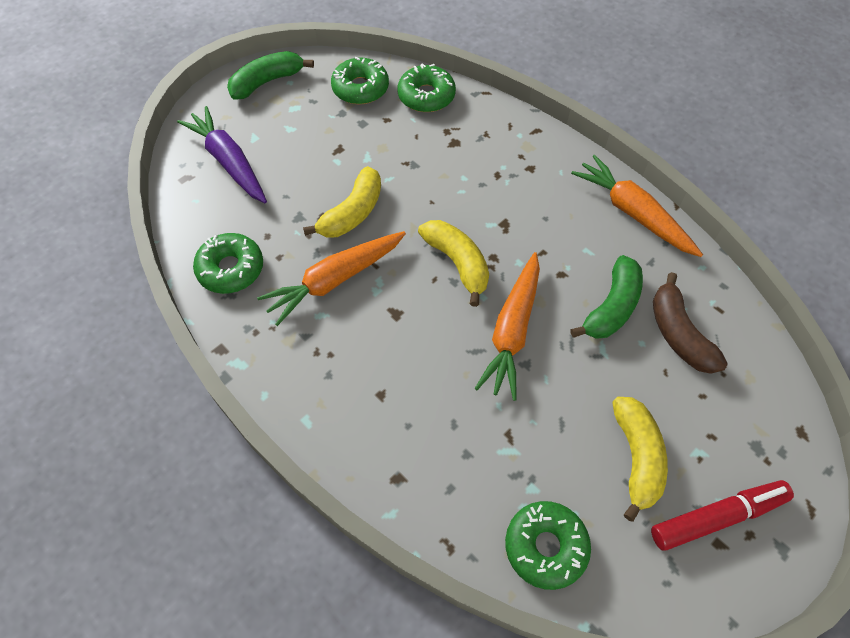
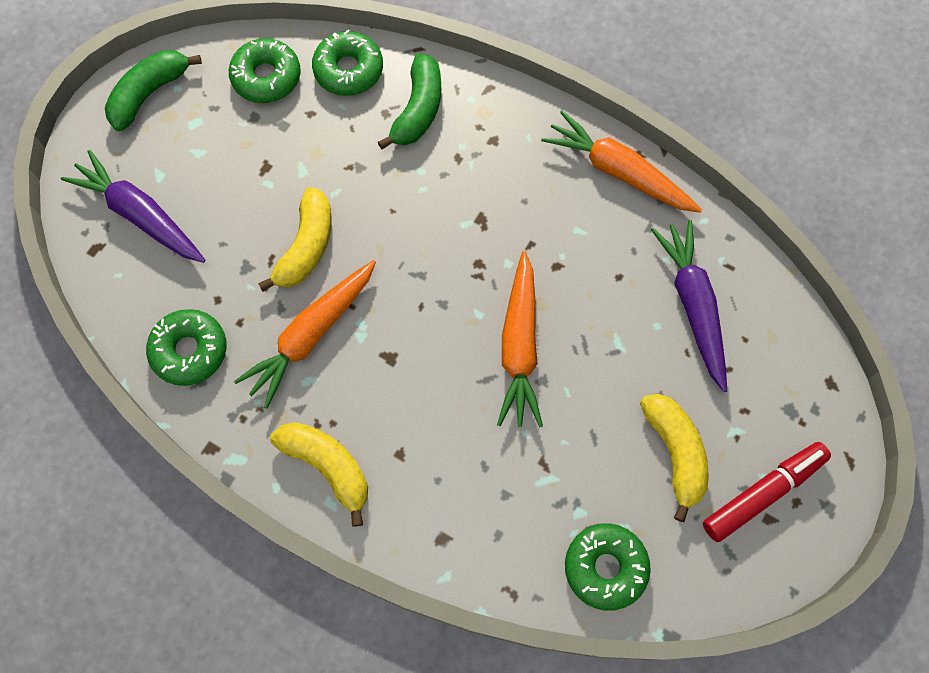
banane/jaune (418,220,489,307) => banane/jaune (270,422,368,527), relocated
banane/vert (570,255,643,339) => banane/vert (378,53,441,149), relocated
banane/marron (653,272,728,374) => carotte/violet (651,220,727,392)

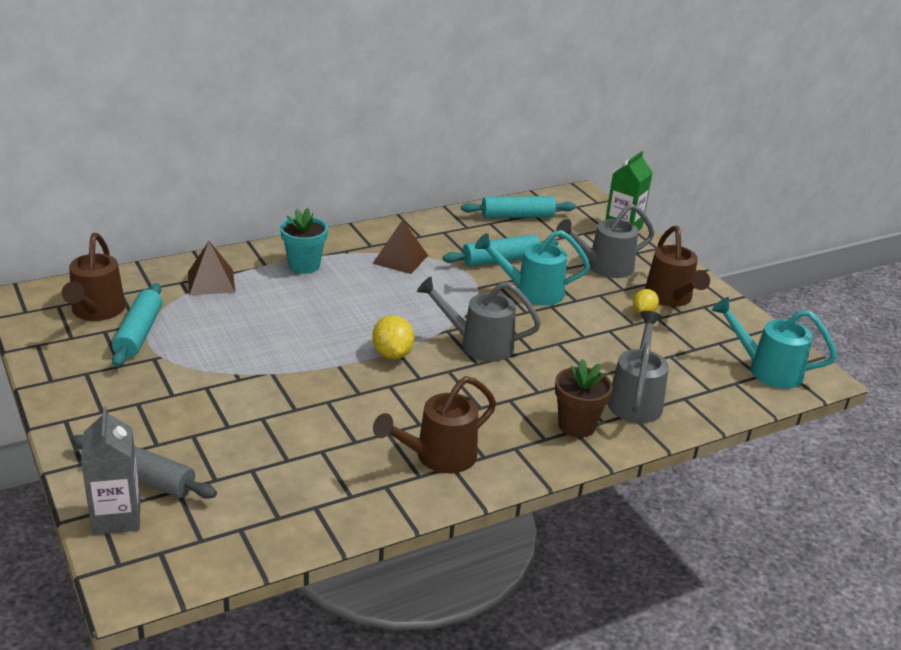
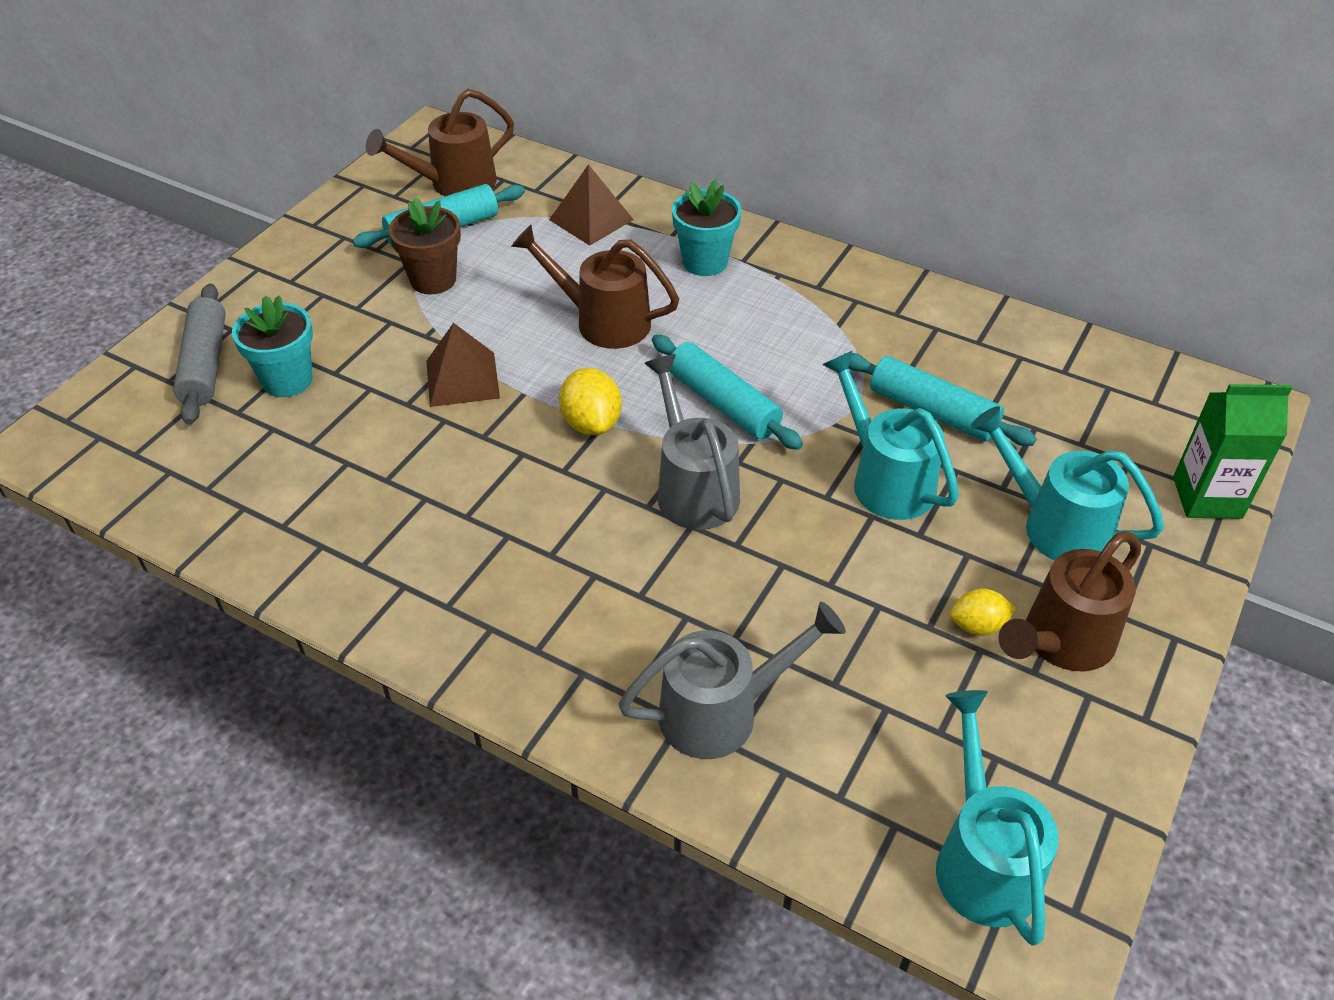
rouleau à pâtisserie/turquoise (461,196,576,218) => rouleau à pâtisserie/turquoise (652,335,803,450), relocated
arrosoir/gris (556,204,655,278) => arrosoir/turquoise (970,406,1164,561)
pyramide/marron (372,220,428,274) => pyramide/marron (426,323,500,407), relocated
citron/jaune (372,315,414,359) => citron/jaune (559,368,622,435), 60 degrees counterclockwise
pot de fleurs/marron (555,359,613,438) => pot de fleurs/marron (388,197,461,294), relocated
arrosoir/marron (373,376,496,473) => arrosoir/marron (511,225,679,349), relocated
brique de lait/gris (81,406,140,535) => nothing
nothing => pot de fleurs/turquoise (232,295,313,397)

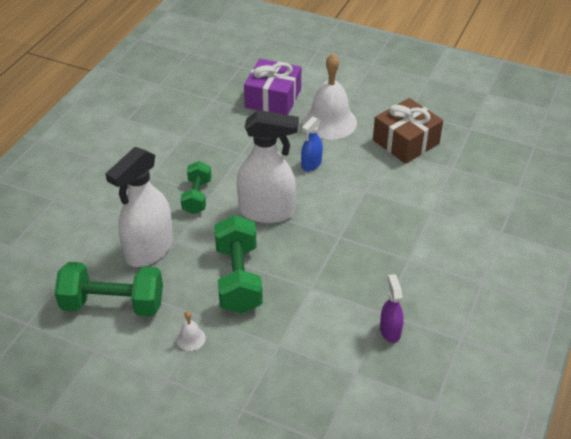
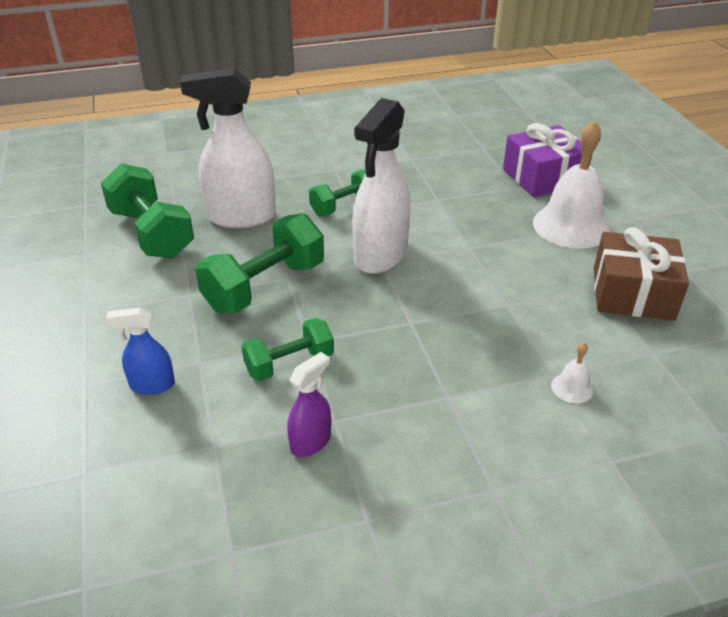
vaporisateur/blanc (237,110,299,223) => vaporisateur/blanc (352,98,411,274), 60 degrees clockwise
vaporisateur/bleu (301,117,323,171) => vaporisateur/bleu (106,307,175,395), relocated
cloche/blanc (176,311,206,351) => cloche/blanc (551,342,594,403), relocated
nothing => haltère/vert (241,318,334,381)

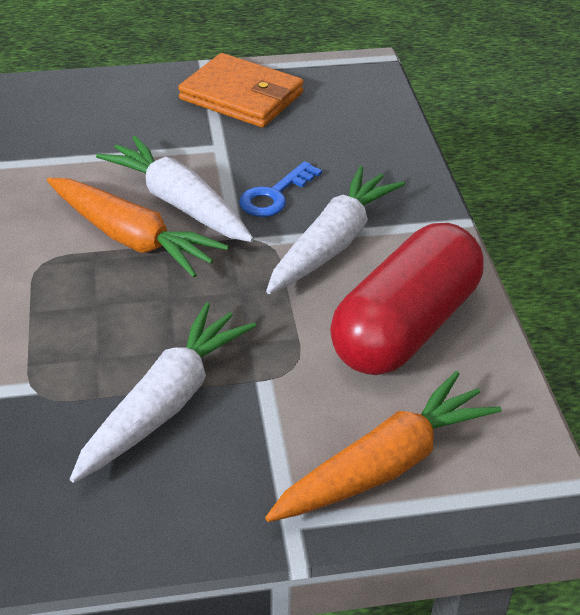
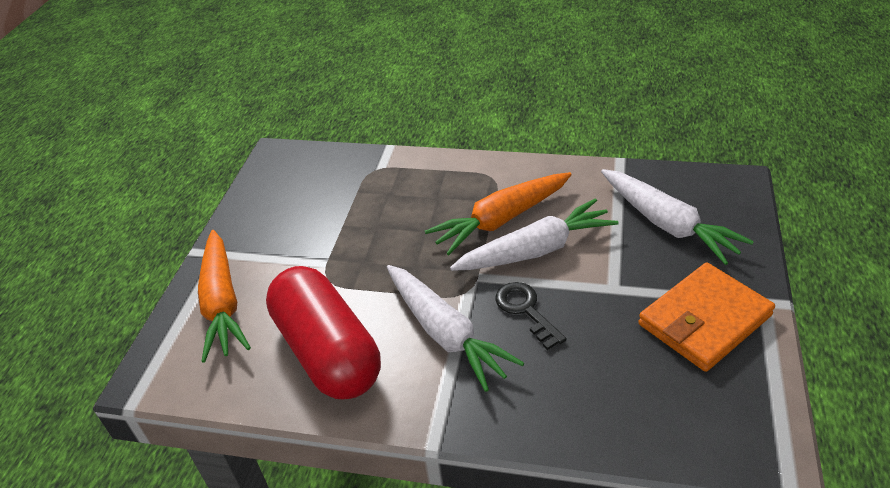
clé/bleu (239,161,322,217) => clé/noir (495,282,567,350)
carotte/blanc (70,302,256,483) => carotte/blanc (601,169,754,265), relocated

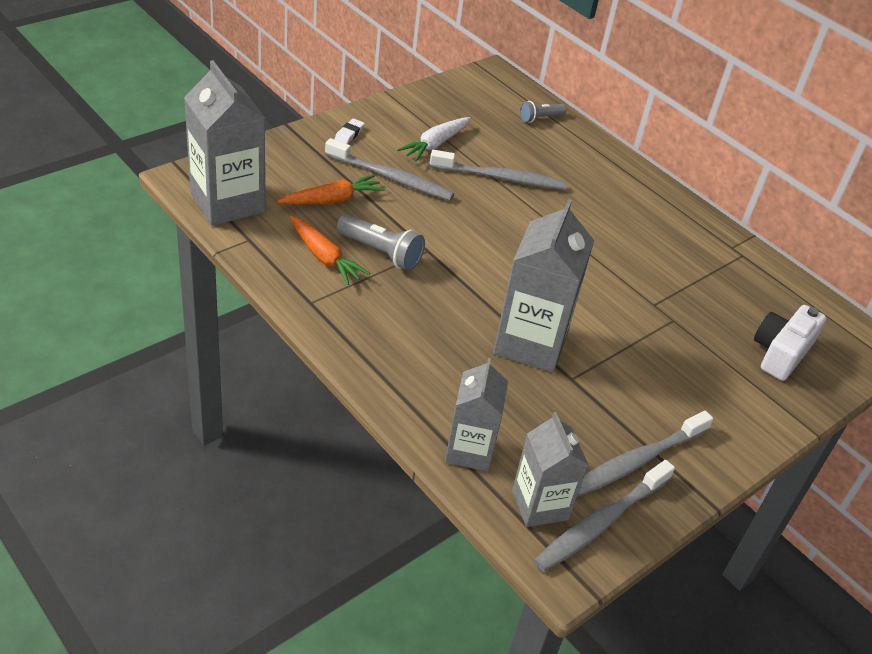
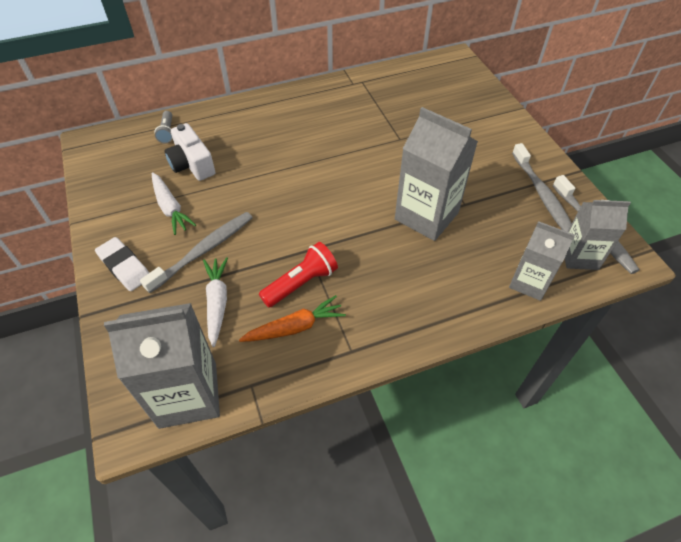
gomme/blanc (335,118,365,144) => gomme/blanc (95,237,149,291), x1.75
brosse à dents/gris (430,150,566,190) => nothing
carotte/orange (278,174,385,204) => carotte/blanc (203,257,228,347)
lampe de poche/gris (337,214,425,271) => lampe de poche/rouge (259,242,338,308)
appareil photo/blanc (754,305,826,381) => appareil photo/blanc (164,123,215,181), relocated

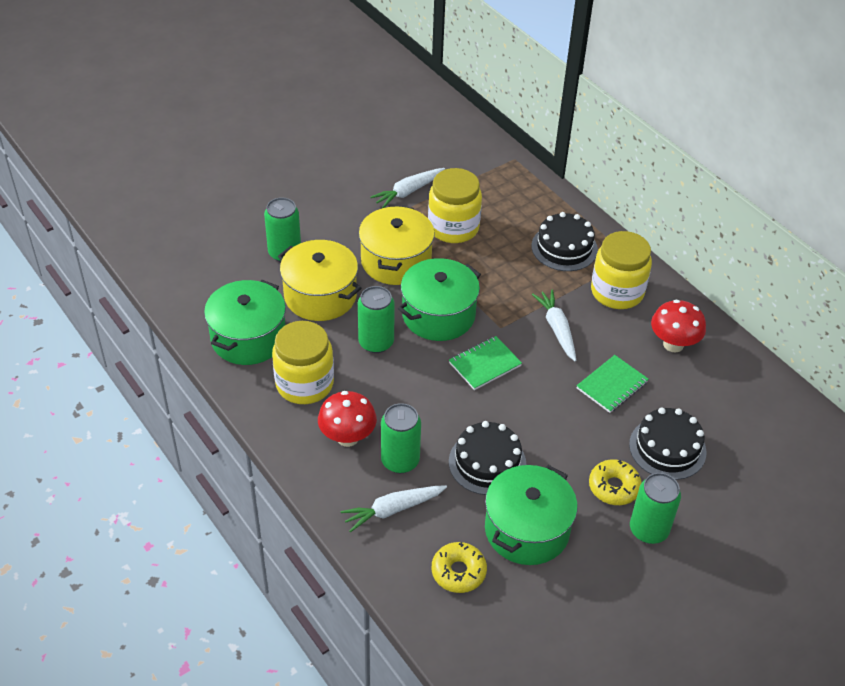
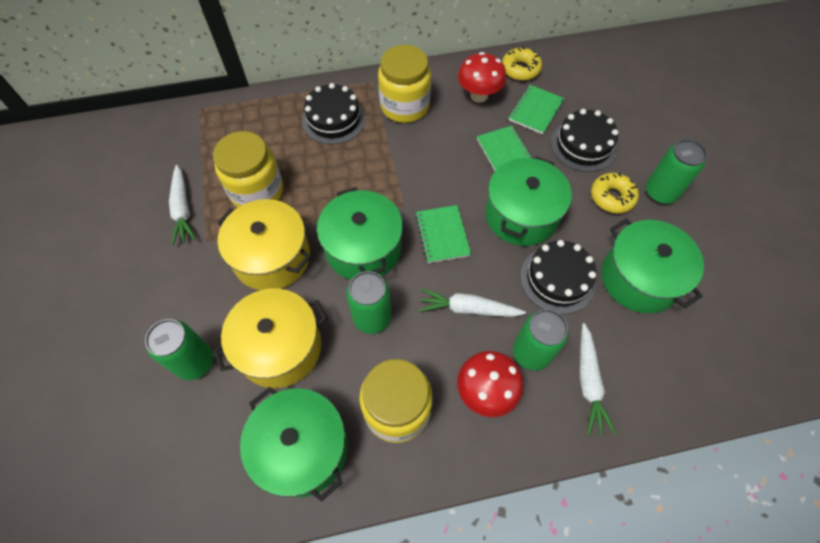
carotte/blanc (532,290,576,361) => carotte/blanc (418,288,526,317), relocated
beignet/jaune (432,542,487,593) => beignet/jaune (502,46,542,81), relocated
nothing => carnet/vert (508,85,564,134)
nothing => marmite/vert (485,156,572,246)

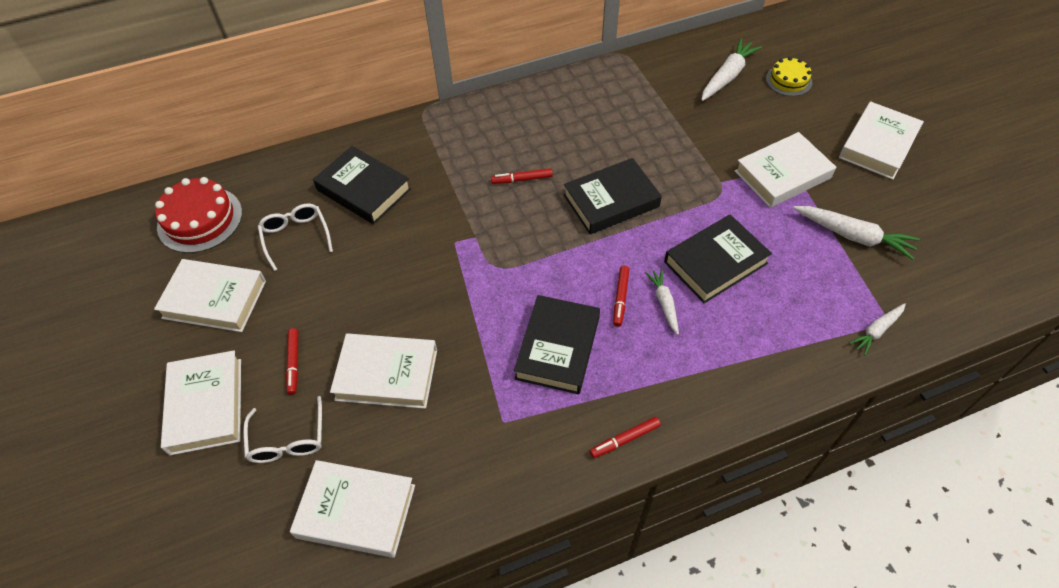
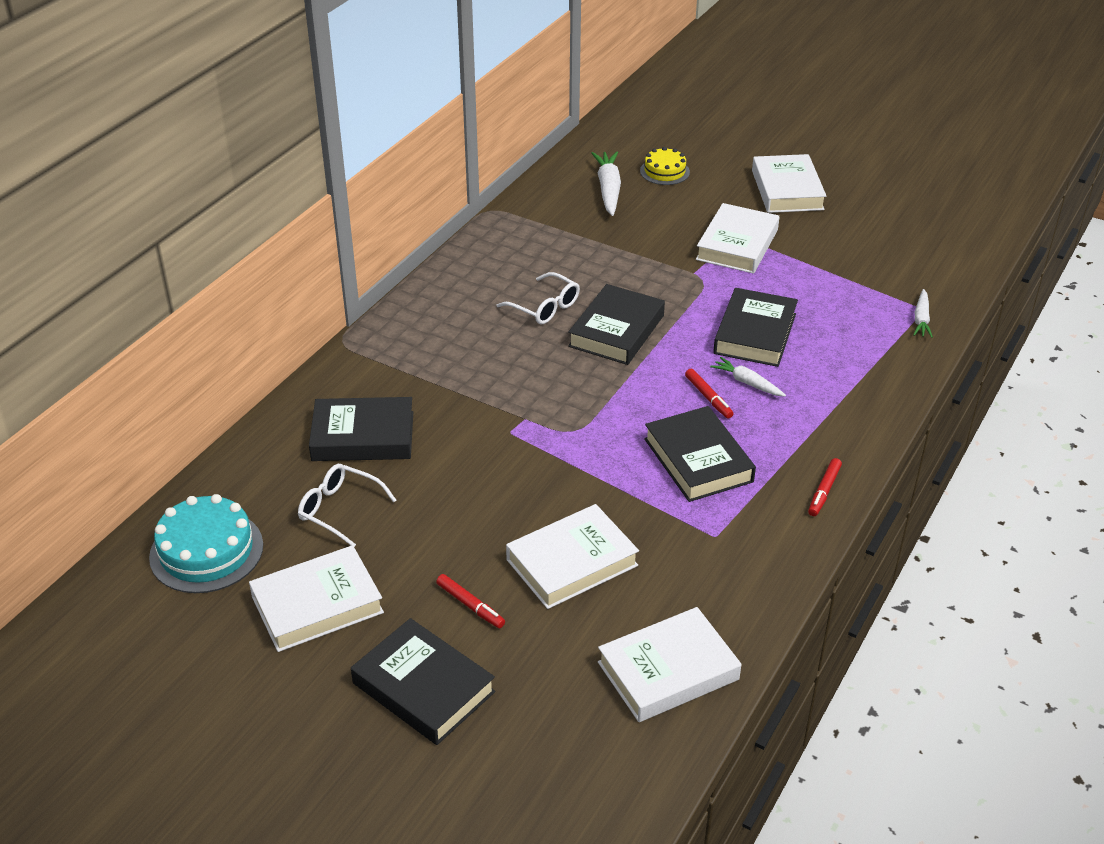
feutre/rouge (491,168,553,184) => nothing
gâteau/rouge (155,177,242,253) => gâteau/turquoise (149,494,263,593)
carotte/blanc (793,206,920,260) => nothing
livre/blanc (161,350,241,455) => livre/noir (351,618,495,745)
lunettes/blanc (243,396,322,463) => lunettes/blanc (496,272,580,324), relocated

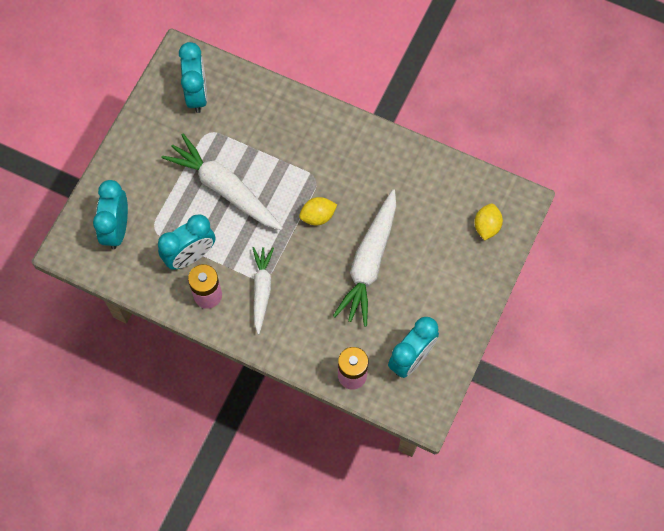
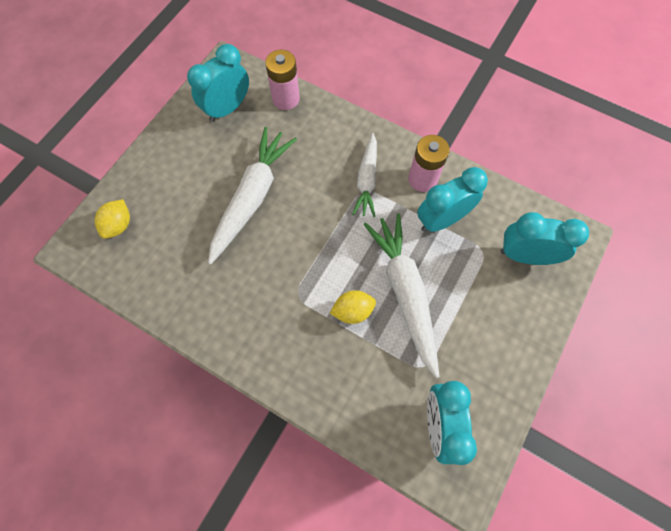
carotte/blanc (161,134,283,230) => carotte/blanc (364,213,439,378), 150 degrees counterclockwise
réveil/turquoise (93,180,128,249) => réveil/turquoise (500,212,589,265), 90 degrees counterclockwise
citron/jaune (299,197,337,225) => citron/jaune (330,290,376,324), relocated

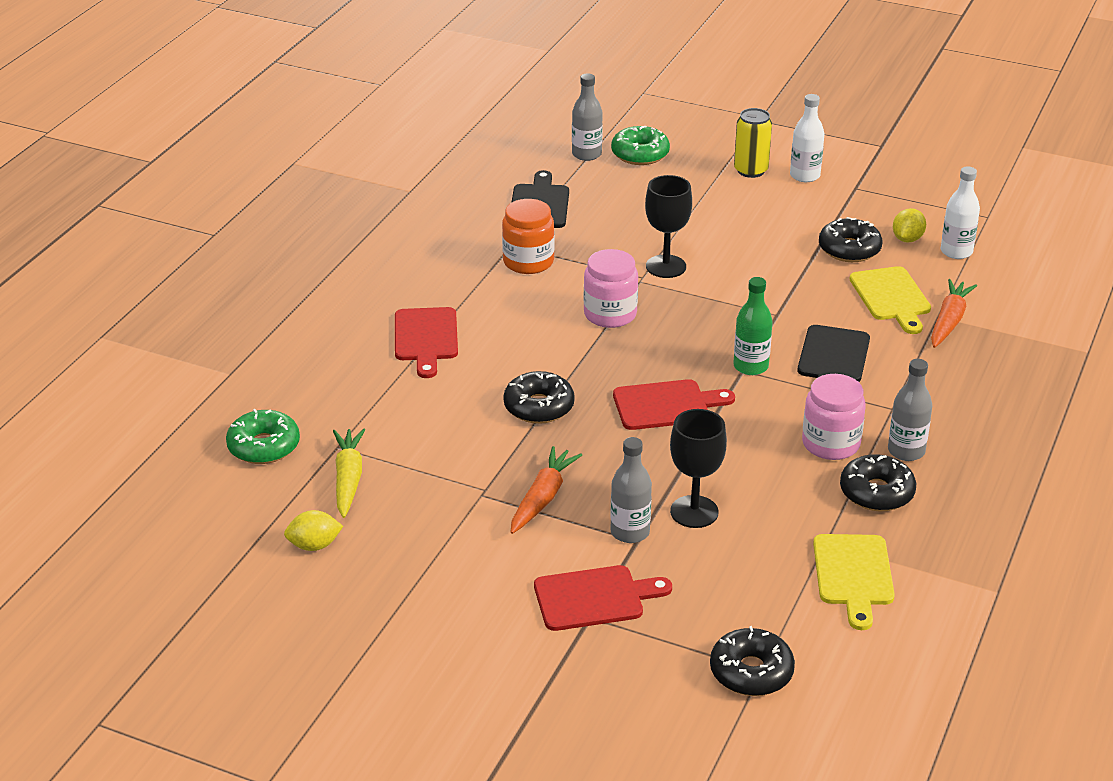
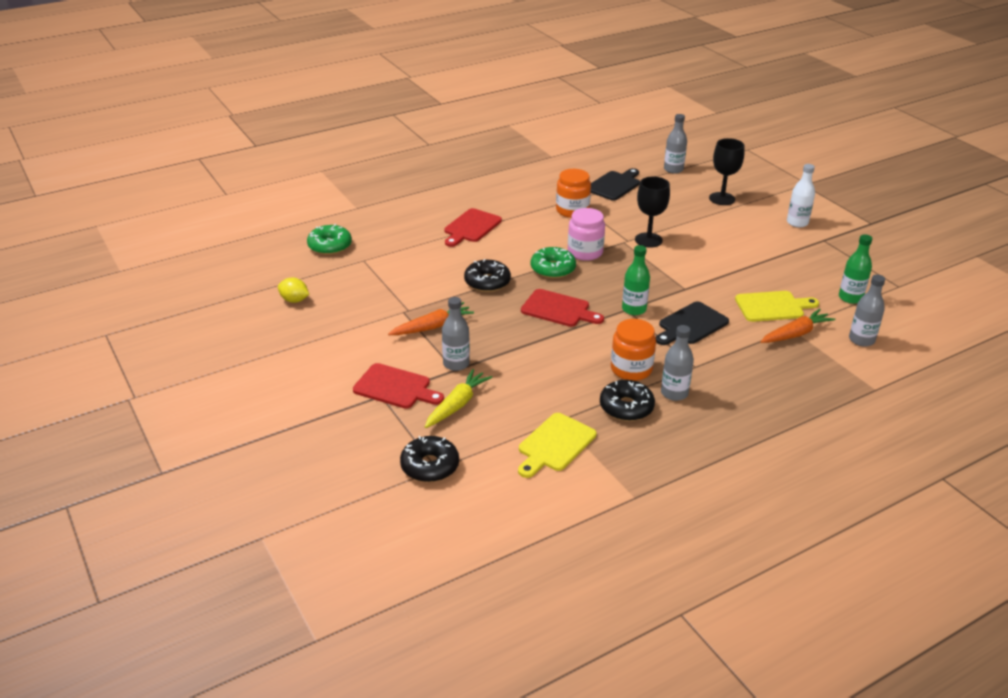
canette/jaune (734,108,772,178) => nothing
beignet/vert (611,126,670,165) => beignet/vert (531,247,576,279), relocated
bouteille/blanc (940,167,980,259) => bouteille/vert (839,234,872,304)
citron/jaune (893,208,926,243) => nothing
beignet/noir (819,217,882,262) => nothing
planche à découper/jaune (850,266,931,334) => planche à découper/jaune (735,291,819,322), 120 degrees counterclockwise
bocal/rose (802,374,866,460) => bocal/orange (611,319,656,381)
verre à pied/noir (670,409,727,528) => verre à pied/noir (709,138,745,205), relocated
carotte/jaune (333,428,365,518) => carotte/jaune (425,369,492,428), relocated
nothing => bouteille/gris (849,274,885,347)

